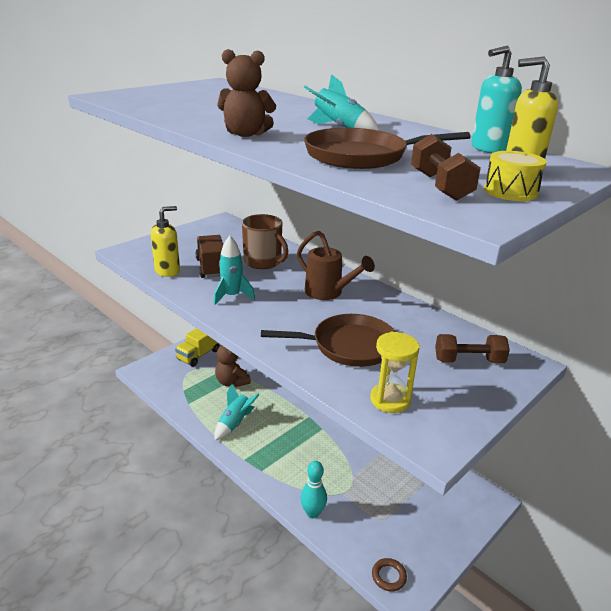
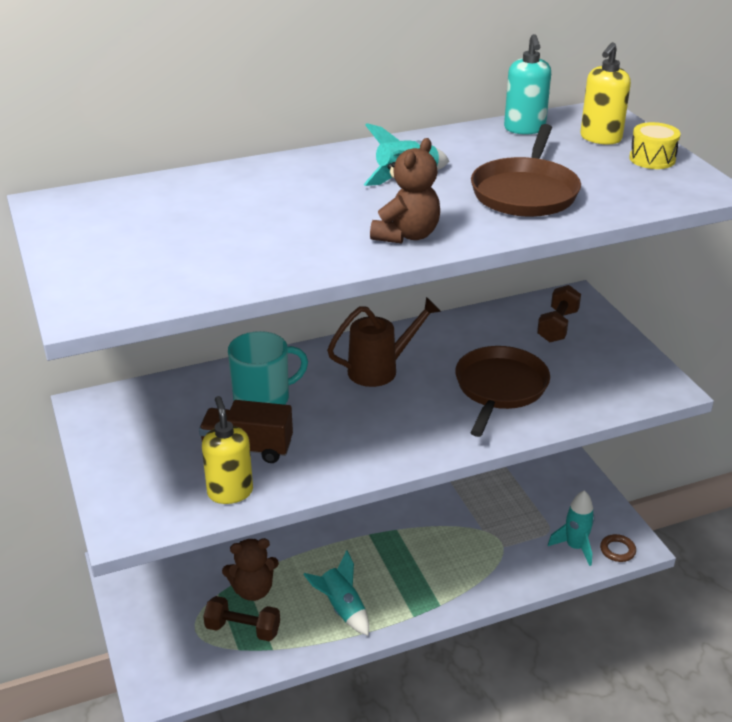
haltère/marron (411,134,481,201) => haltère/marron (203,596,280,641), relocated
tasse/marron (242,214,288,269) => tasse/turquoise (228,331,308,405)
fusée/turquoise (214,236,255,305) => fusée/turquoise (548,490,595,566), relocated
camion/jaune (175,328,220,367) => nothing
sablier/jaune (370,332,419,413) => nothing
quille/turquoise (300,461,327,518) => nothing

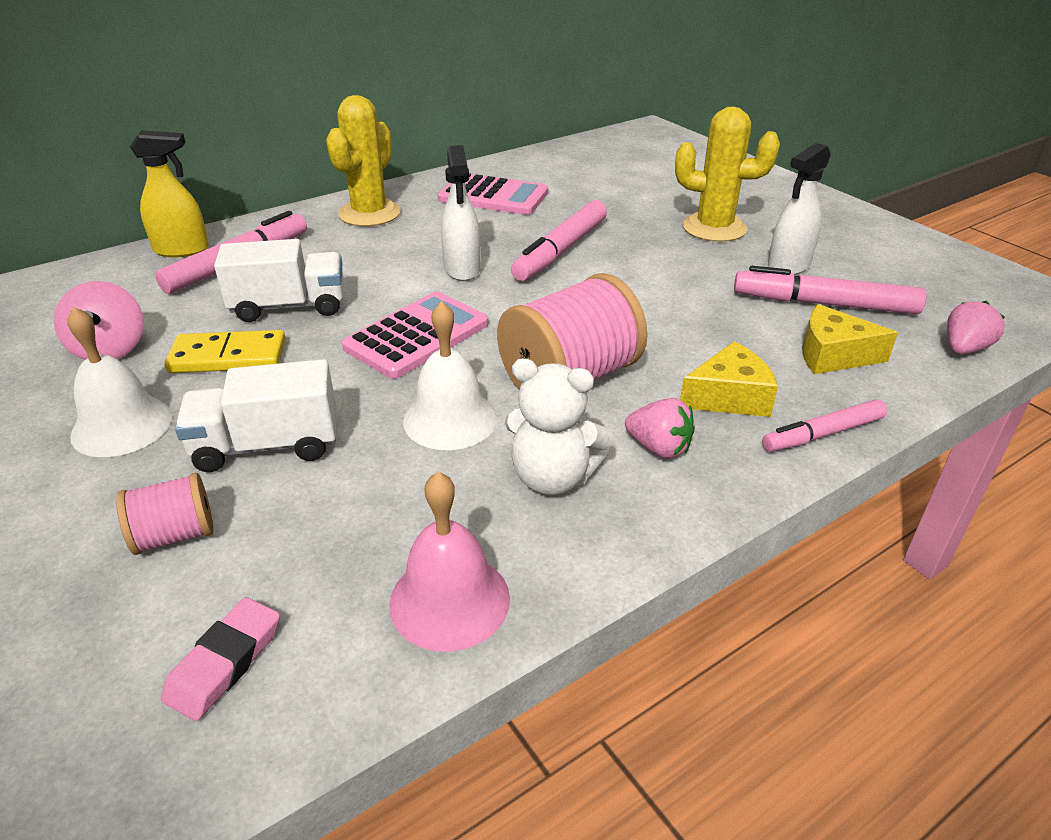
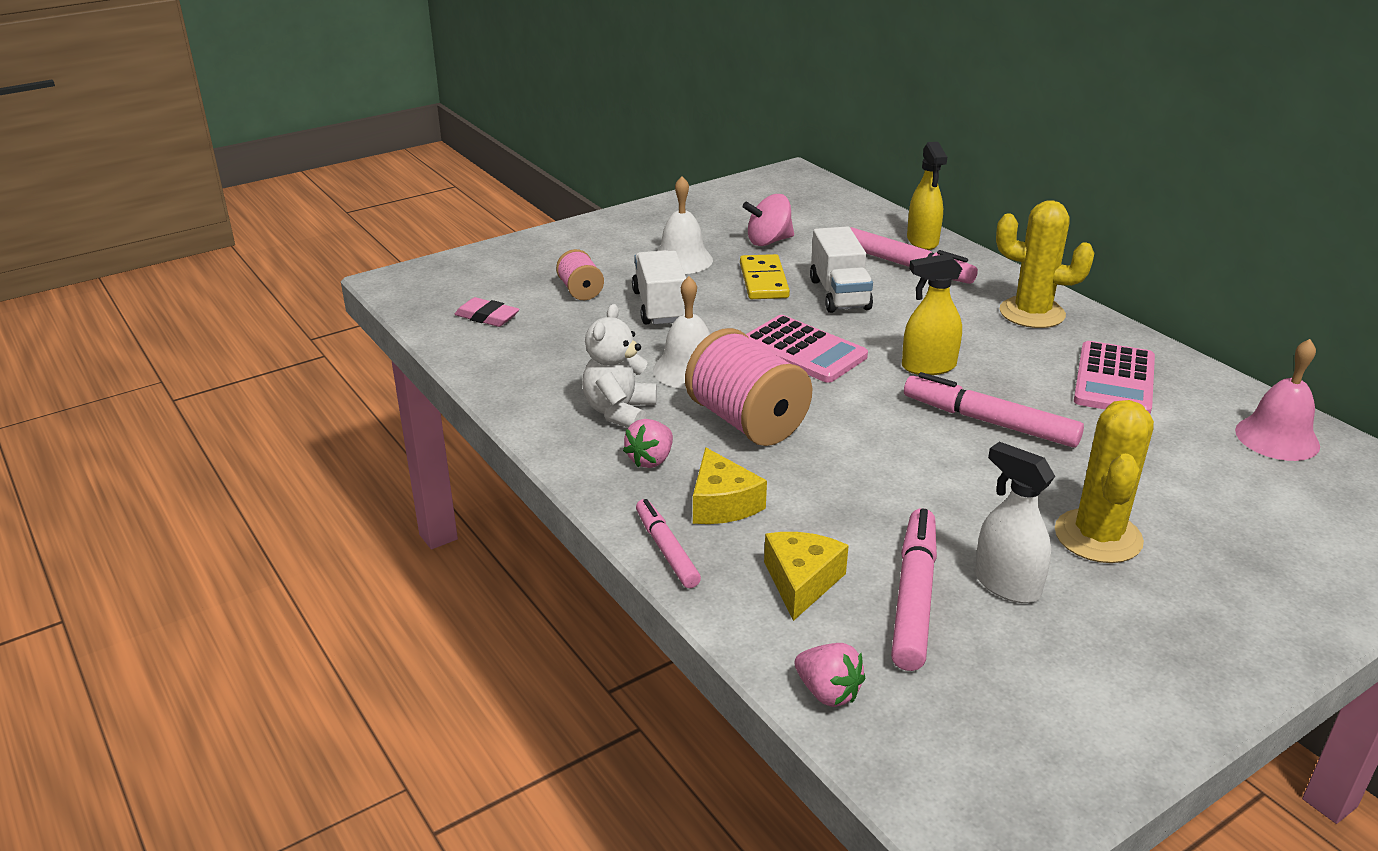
vaporisateur/blanc (441,145,481,281) => vaporisateur/jaune (902,254,962,375)
cloche/rose (389,472,510,652) => cloche/rose (1235,339,1320,461), relocated

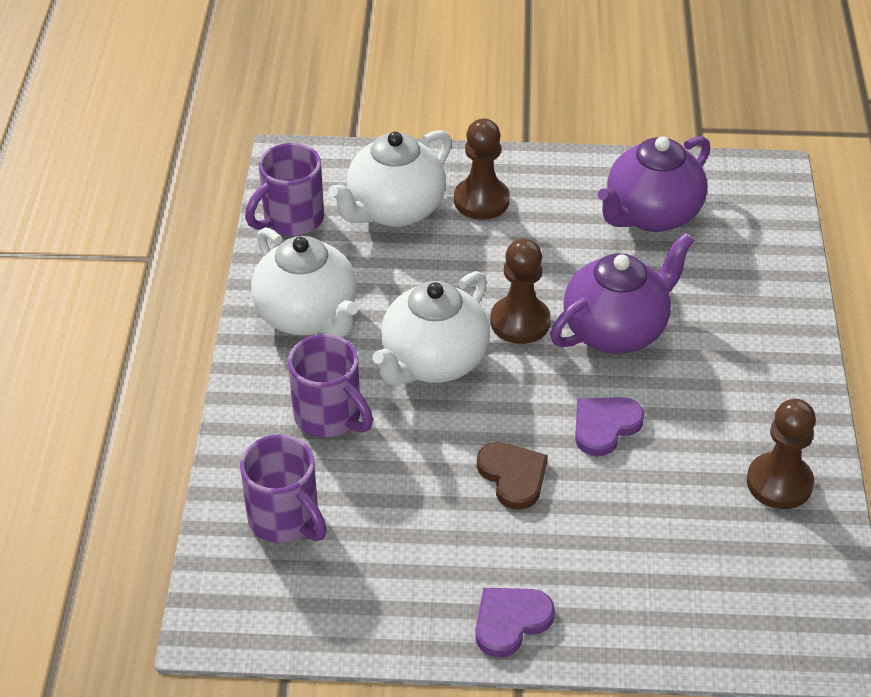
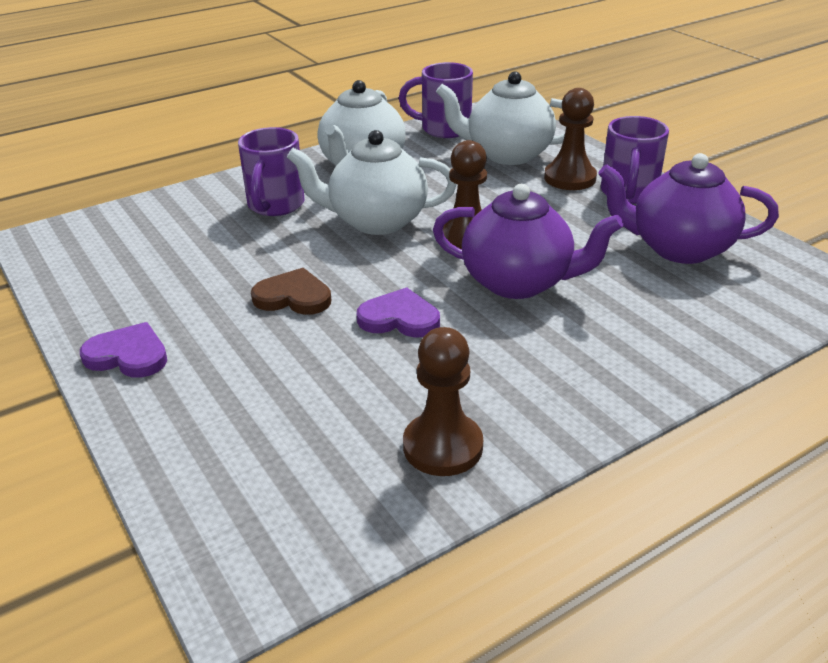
tasse/violet (240,434,327,543) => tasse/violet (601,116,669,204), relocated
cœur/marron (477,442,548,510) => cœur/marron (251,268,331,315), 105 degrees counterclockwise

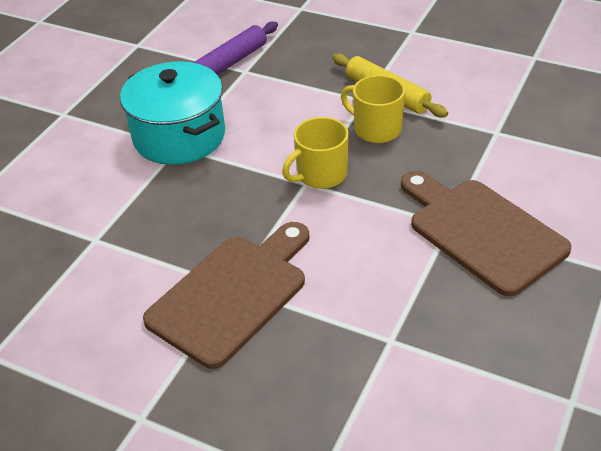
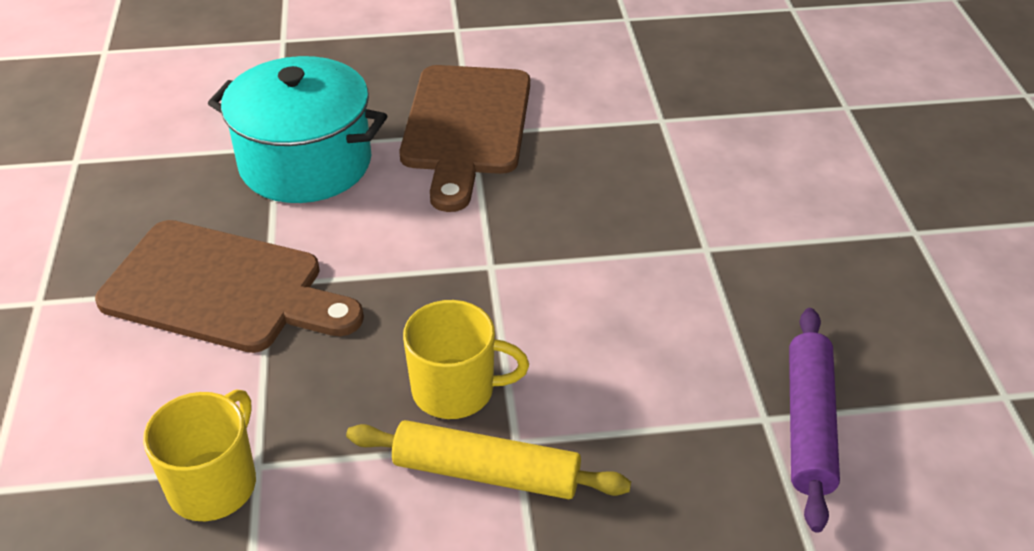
marmite/turquoise (120,61,225,165) => marmite/turquoise (208,56,387,203), relocated
tasse/jaune (282,117,349,189) => tasse/jaune (143,389,256,521), relocated

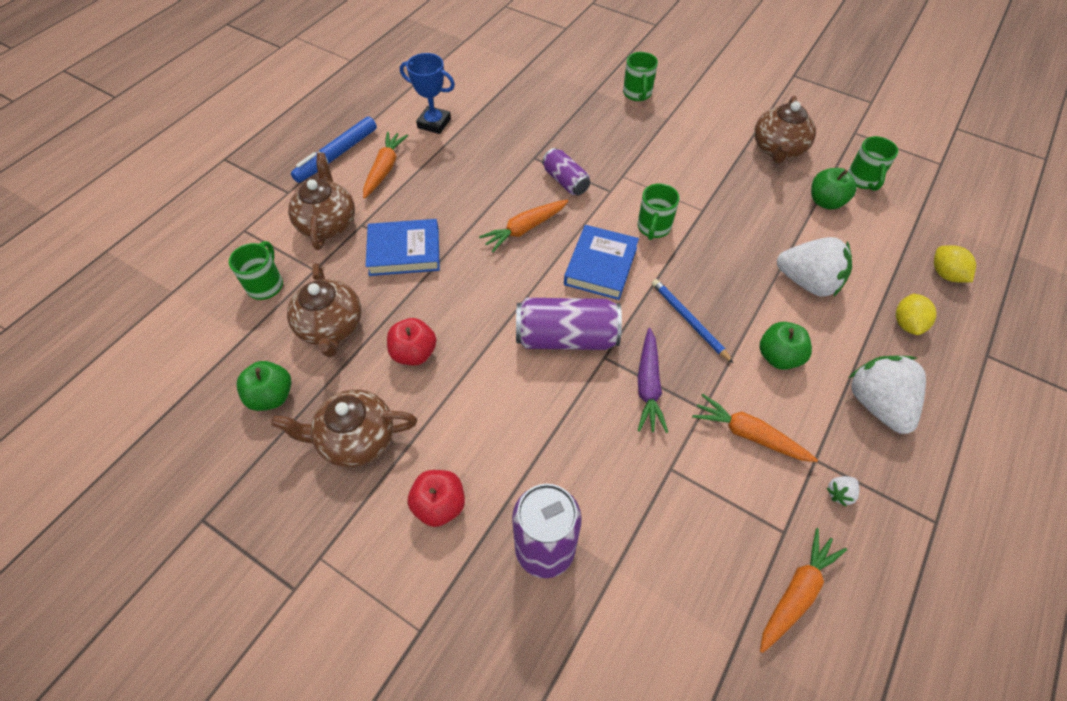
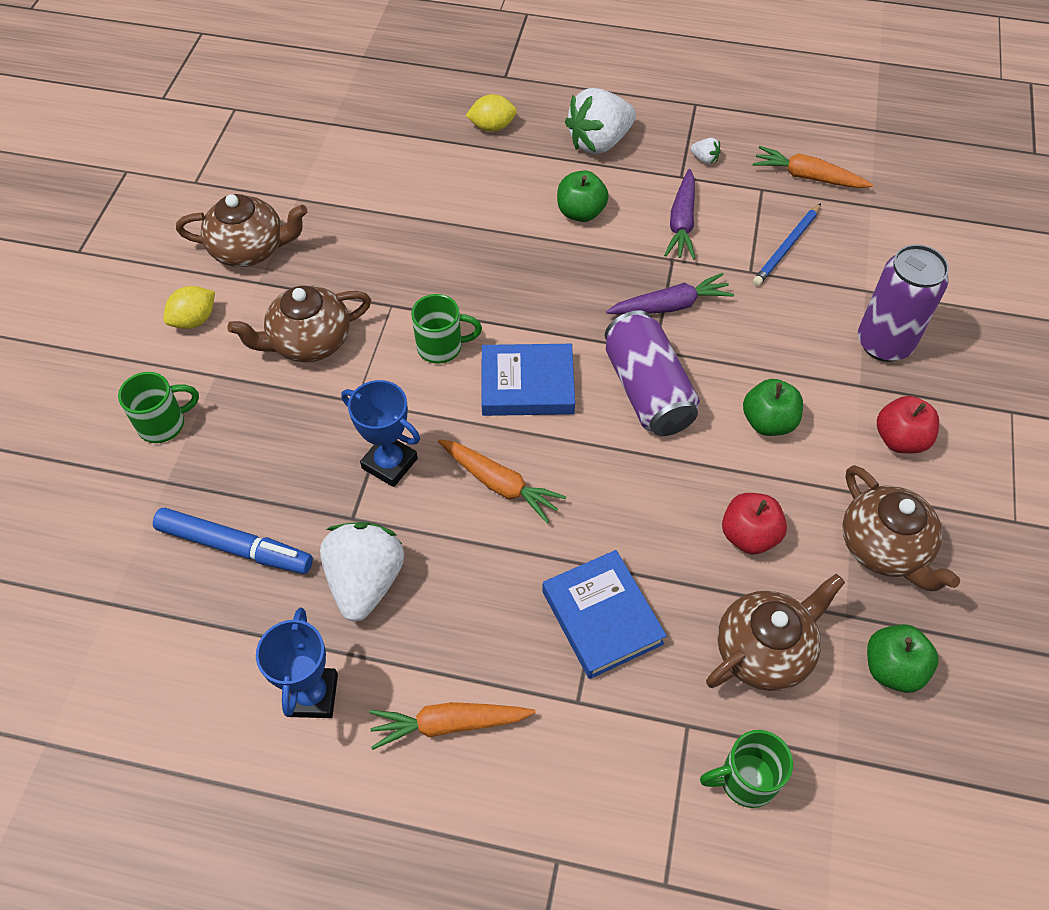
feutre/bleu (291,116,377,183) => feutre/bleu (153,508,313,574), relocated
tasse/vert (848,136,898,191) => nothing
canette/violet (542,148,590,195) => trophée/bleu (341,380,420,487)
théière/marron (288,152,355,250) => théière/marron (227,285,371,362), relocated
pomme/vert (811,168,856,210) => pomme/vert (743,379,803,436), relocated
fraise/blanc (777,237,852,297) => fraise/blanc (320,522,404,621), relocated
citron/jaune (934,245,976,282) => citron/jaune (163,286,215,329), relocated
crayon/bleu (652,279,733,363) => crayon/bleu (753,203,821,286), relocated
carotte/orange (692,394,818,462) => carotte/violet (664,169,695,260)

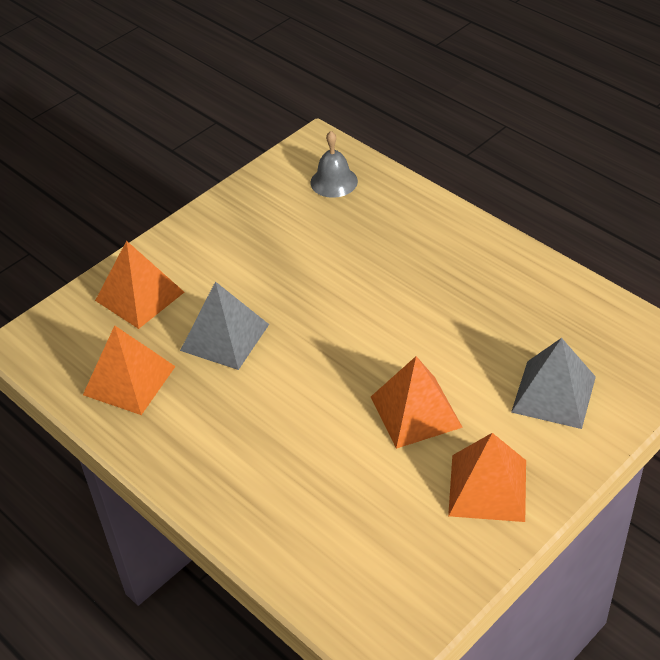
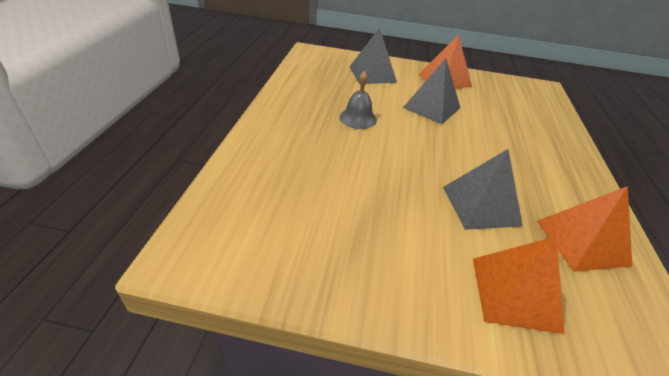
cloche/gris (310,131,358,198) => cloche/gris (339,71,377,129), relocated
pyramide/orange (371,356,463,449) => pyramide/gris (403,58,460,124)

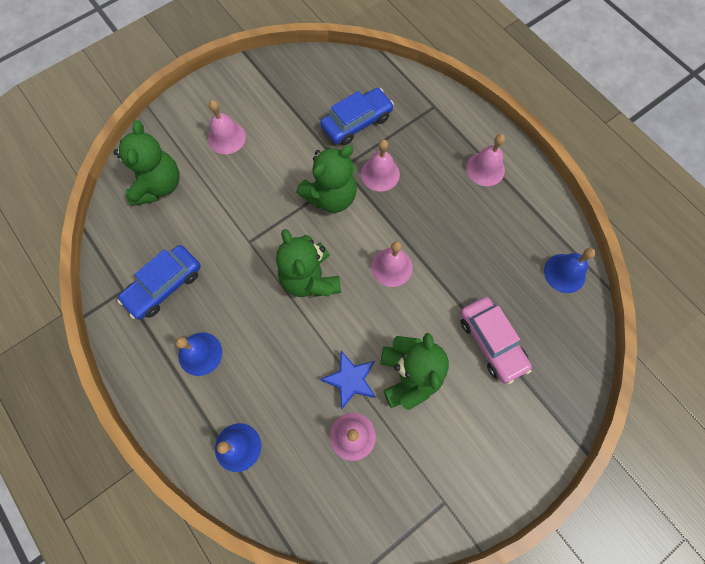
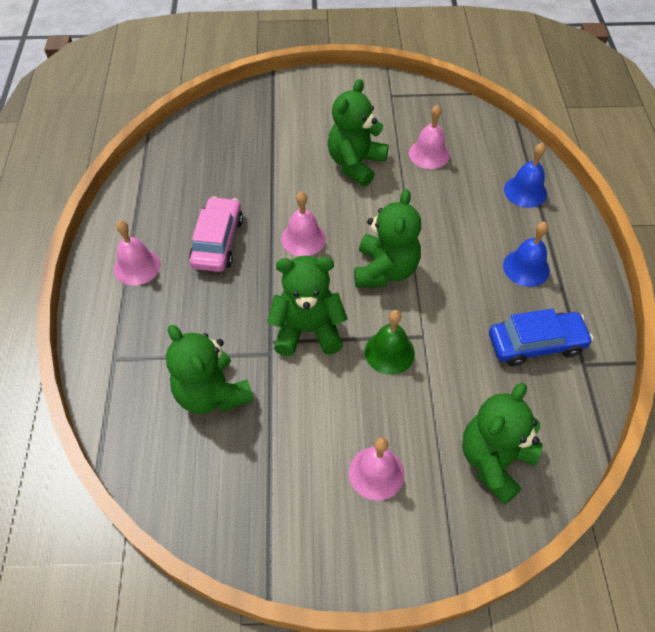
voiture/bleu (320,88,394,145) => ours en peluche/vert (166,325,254,414)
cloche/rose (361,139,400,191) => nothing
cloche/bleu (544,248,596,293) => nothing
voiture/rose (460,297,532,384) => voiture/rose (189,196,243,272), relocated
étoile/bleu (320,351,376,410) => nothing
nothing => cloche/vert (365,310,415,375)

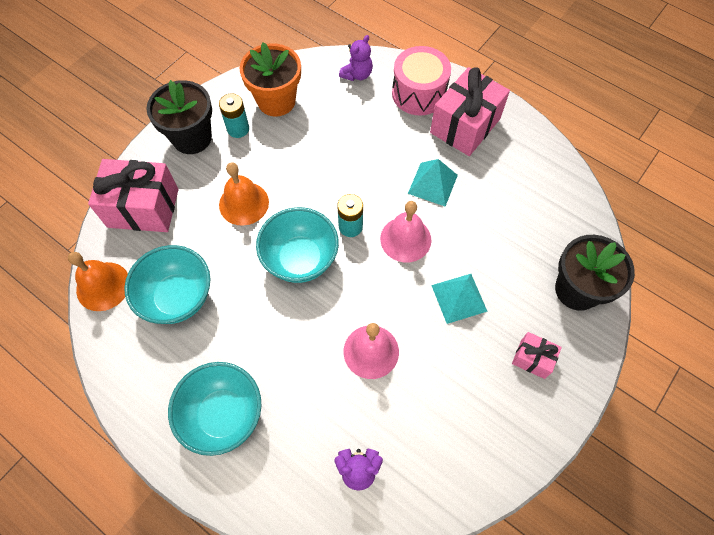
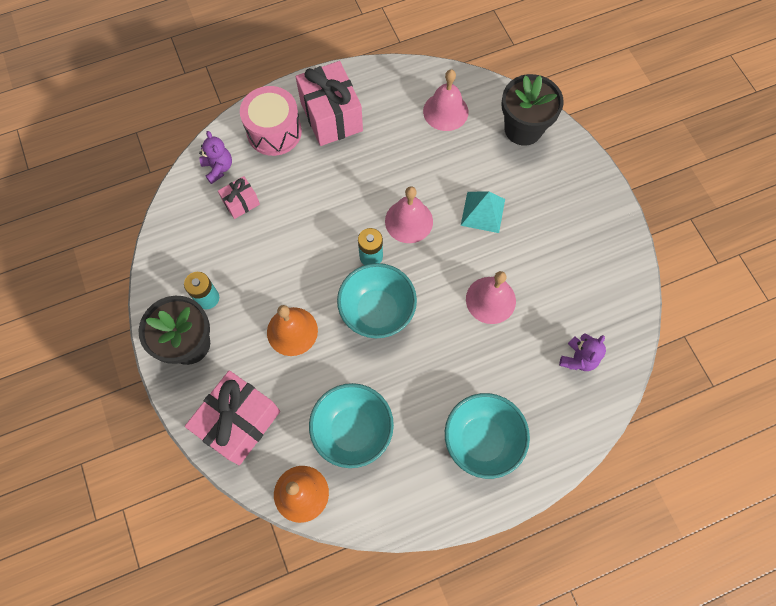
pot de fleurs/orange (240,42,301,117) => nothing
pyramide/turquoise (408,159,458,207) => nothing
cadeau/rose (512,332,562,379) => cadeau/rose (218,176,260,219), relocated
nothing => cloche/rose (423,69,468,131)

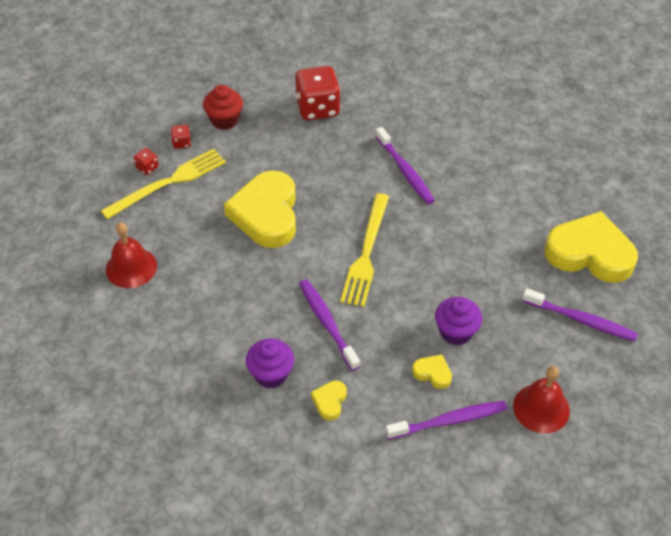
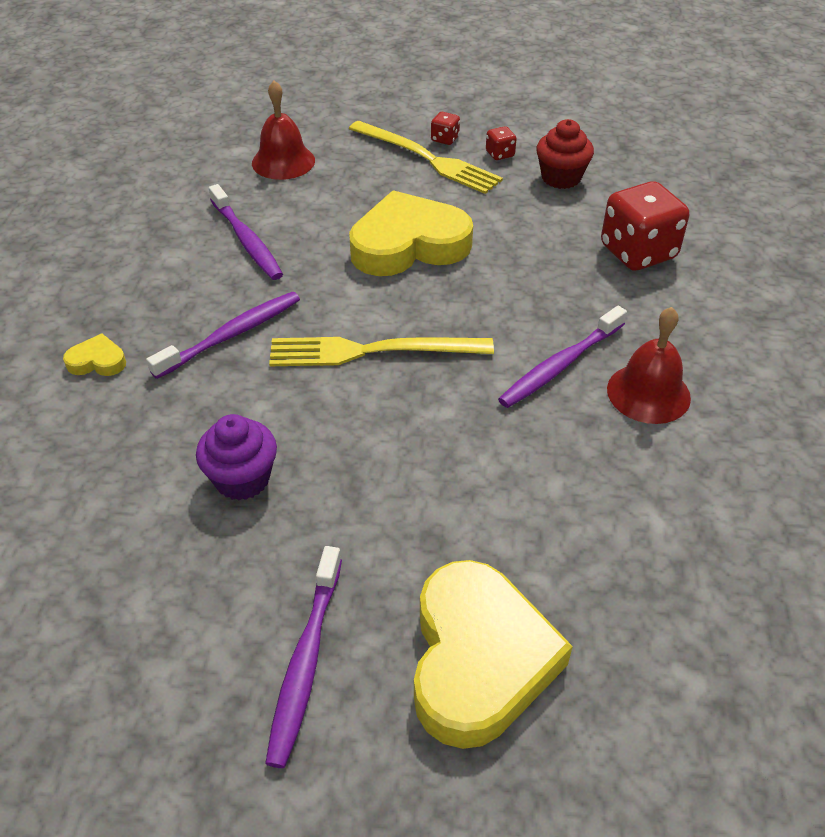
muffin/violet (246,338,294,388) => nothing
cœur/jaune (412,354,452,389) => nothing
cloche/rouge (513,366,570,434) => cloche/rouge (607,307,691,424), relocated
brosse à dents/violet (385,401,507,440) => brosse à dents/violet (209,184,283,280), relocated

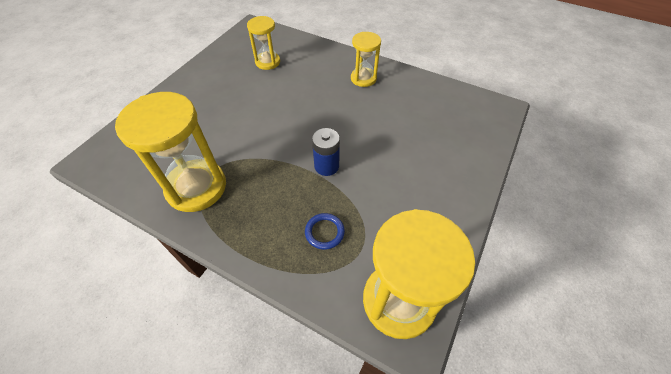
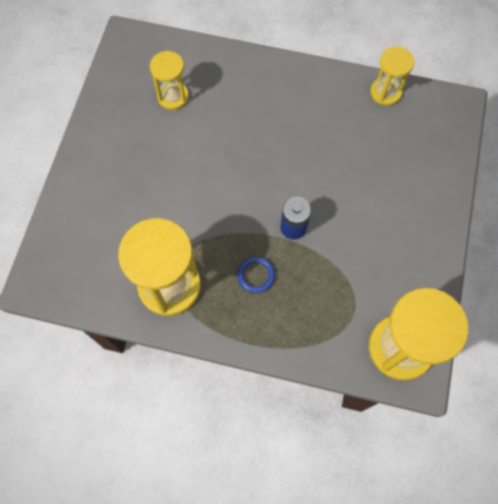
sablier/jaune (351,32,381,87) => sablier/jaune (370,46,414,106), relocated
anneau/bleu (305,213,345,250) => anneau/bleu (237,256,275,293), relocated

